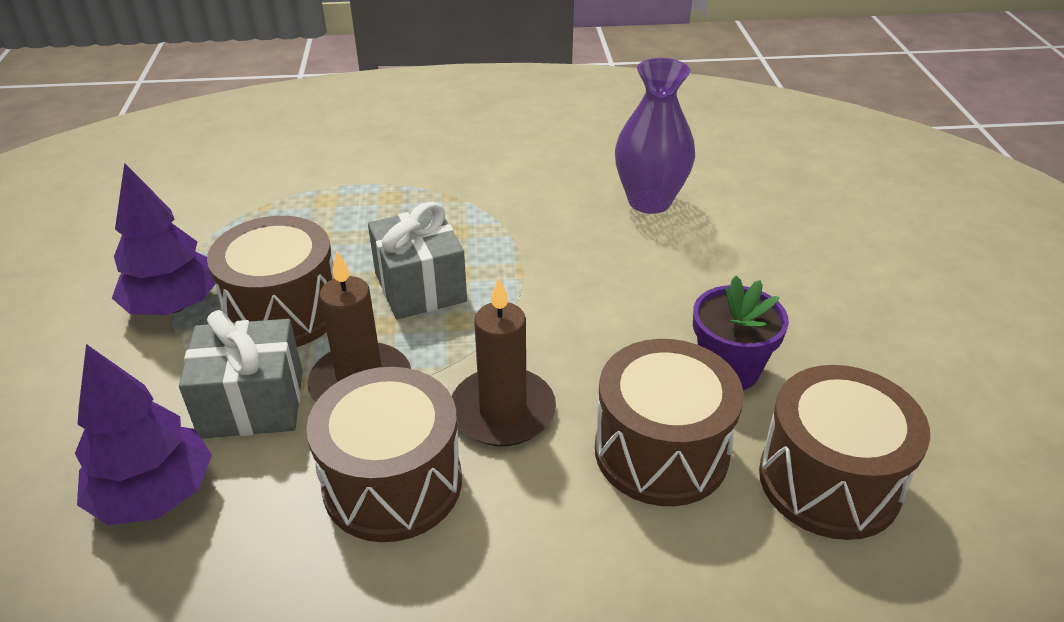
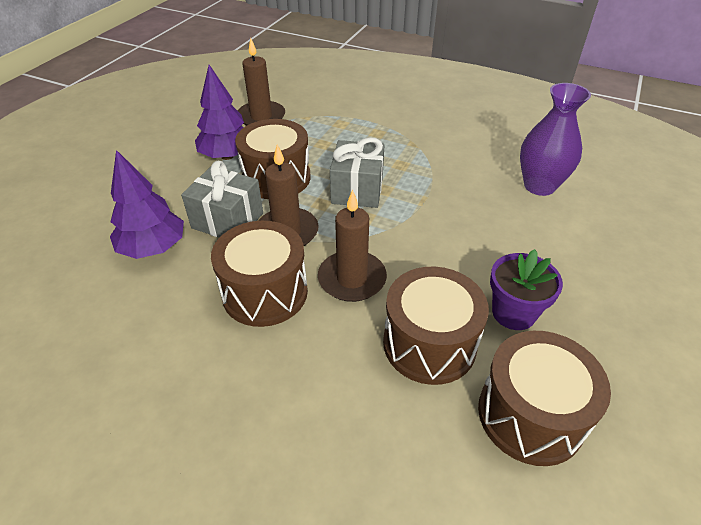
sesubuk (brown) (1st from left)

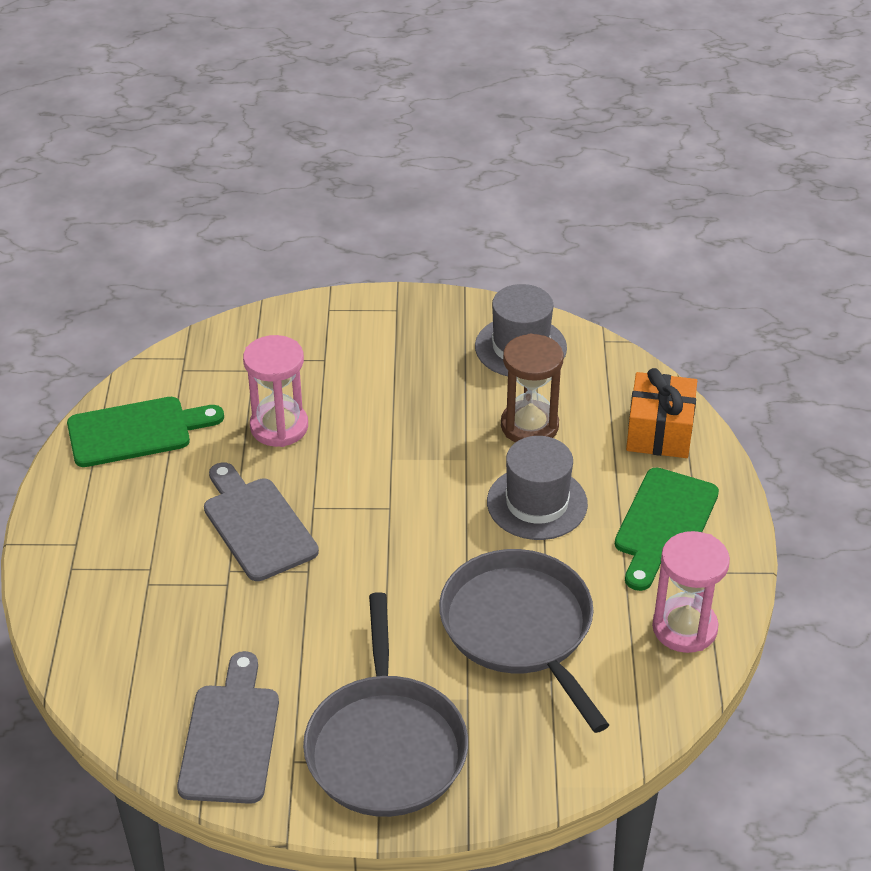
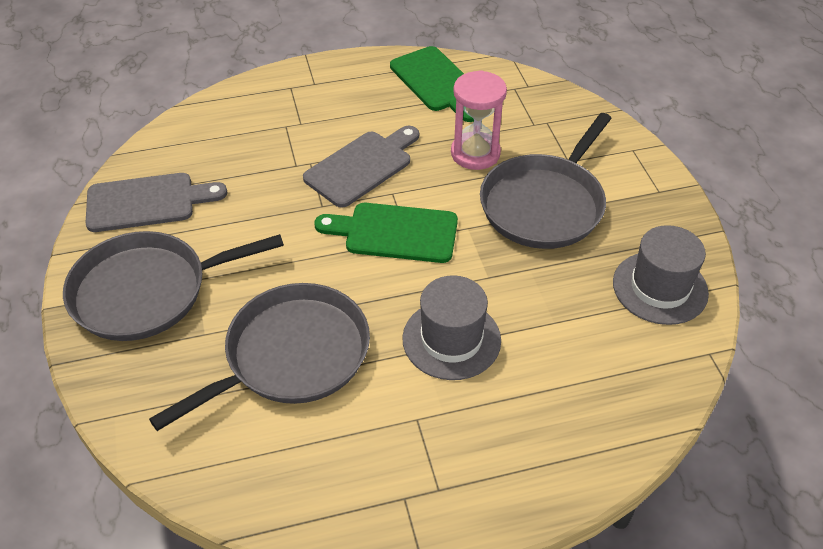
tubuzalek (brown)
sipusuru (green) (1st from left)
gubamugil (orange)
tubuzalek (pink) (2nd from left in the first image)
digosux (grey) (3rd from left)

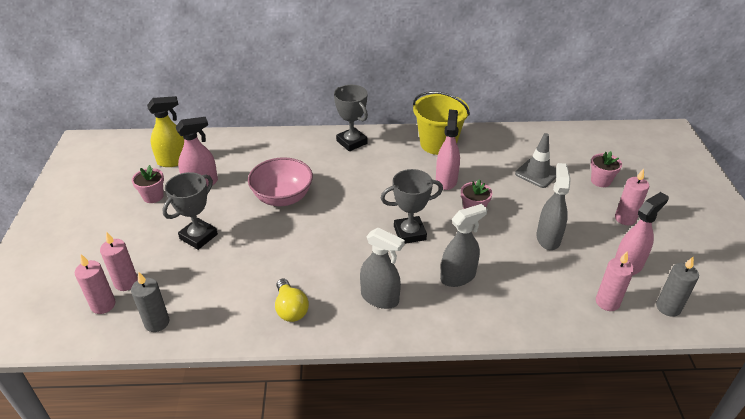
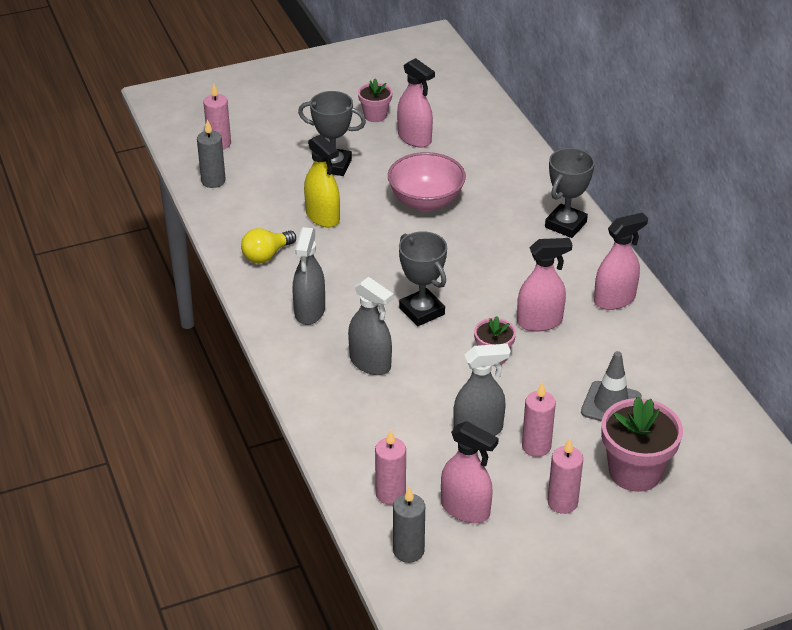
sesubuk (pink) (3rd from left)
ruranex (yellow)
ruranex (pink) (4th from left)
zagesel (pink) (3rd from left)

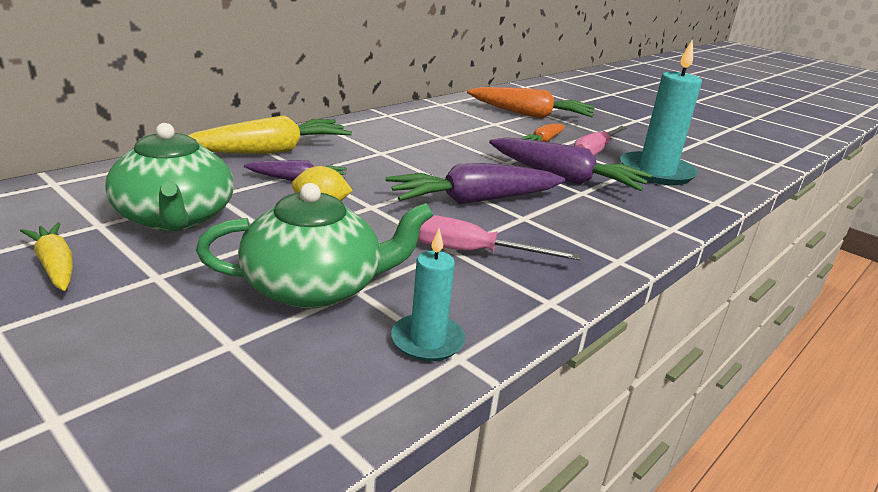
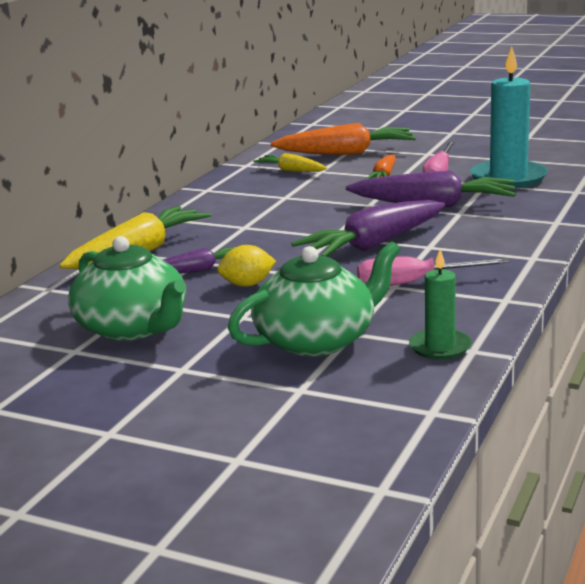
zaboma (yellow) (2nd from left)
sesubuk (green)

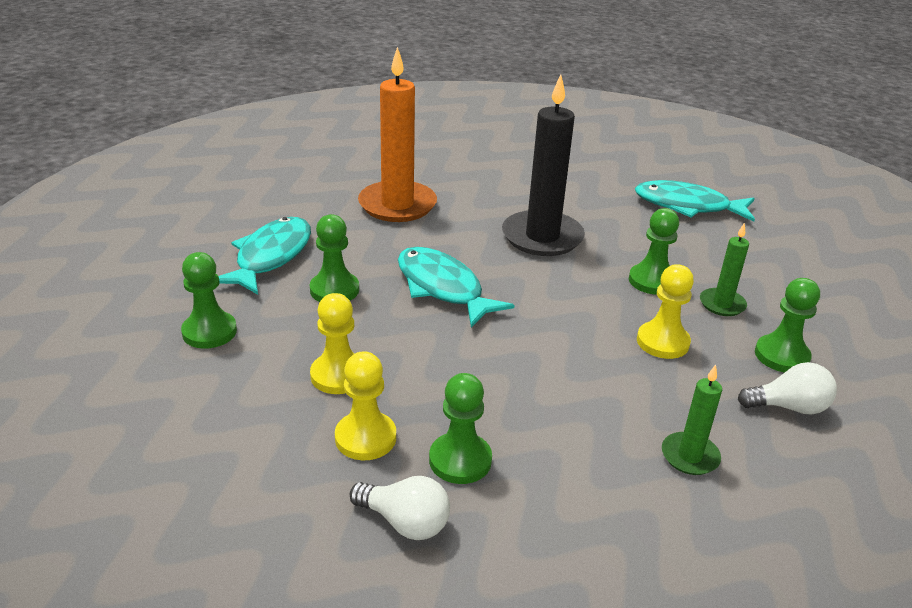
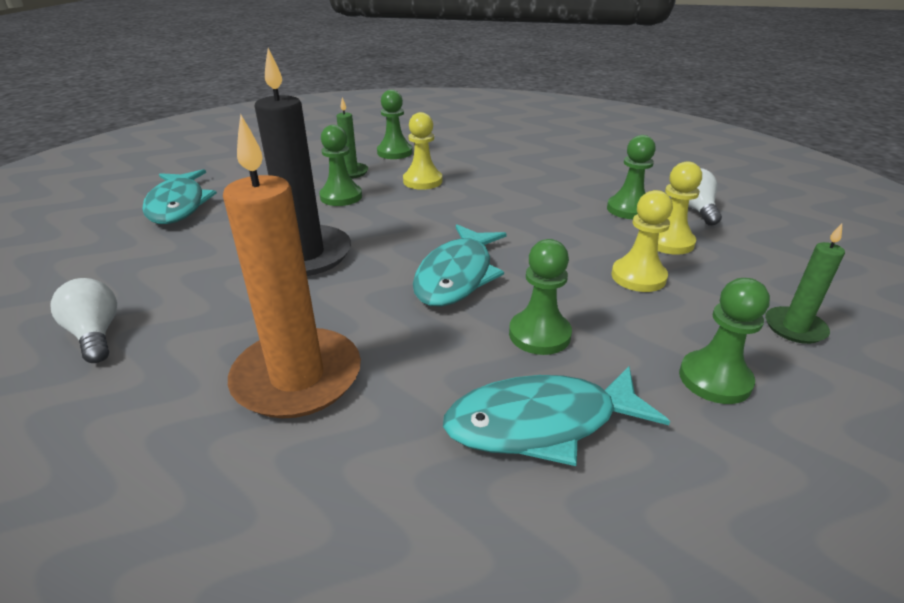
sesubuk (green) (2nd from left)
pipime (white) (1st from left)

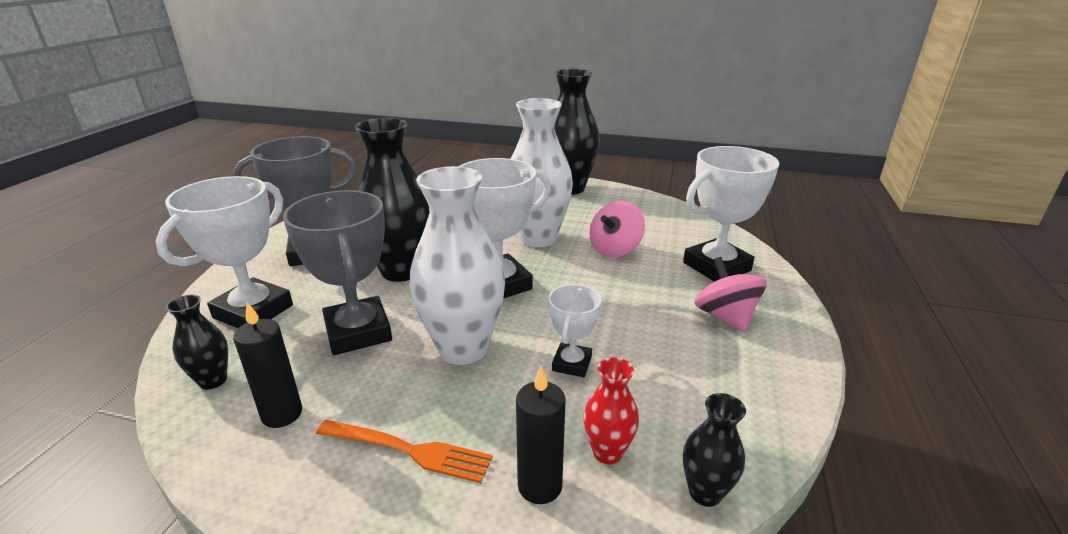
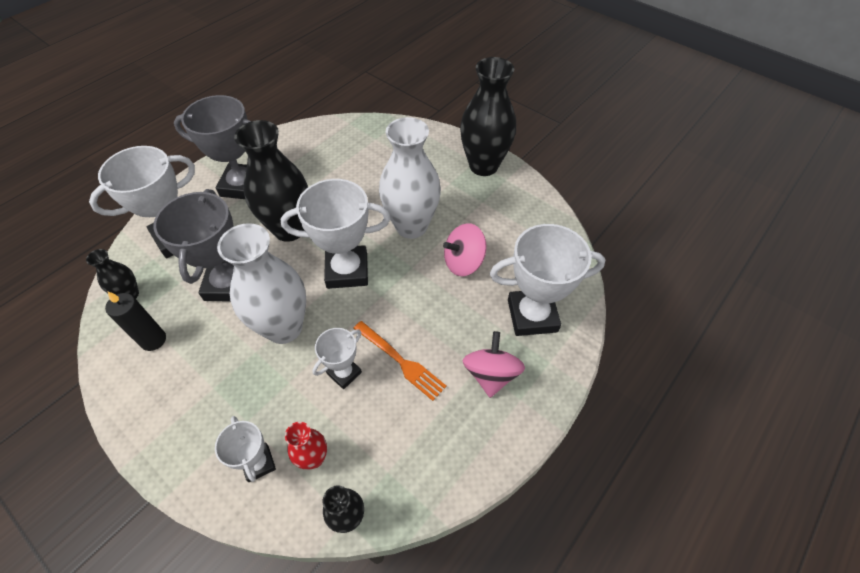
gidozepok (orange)
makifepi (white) (2nd from left)

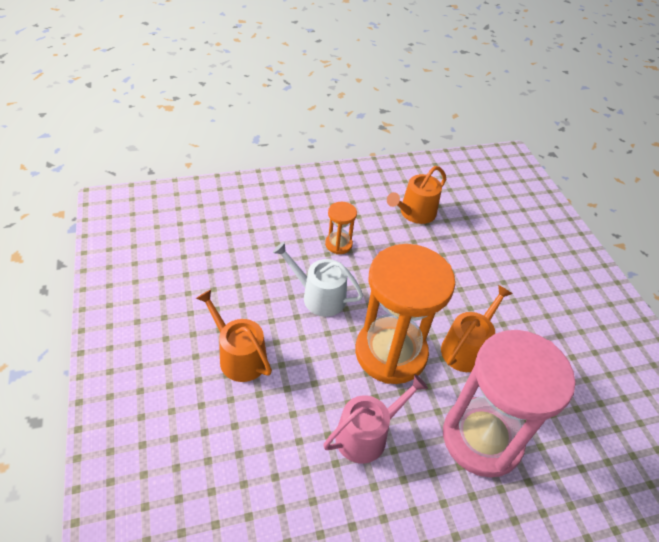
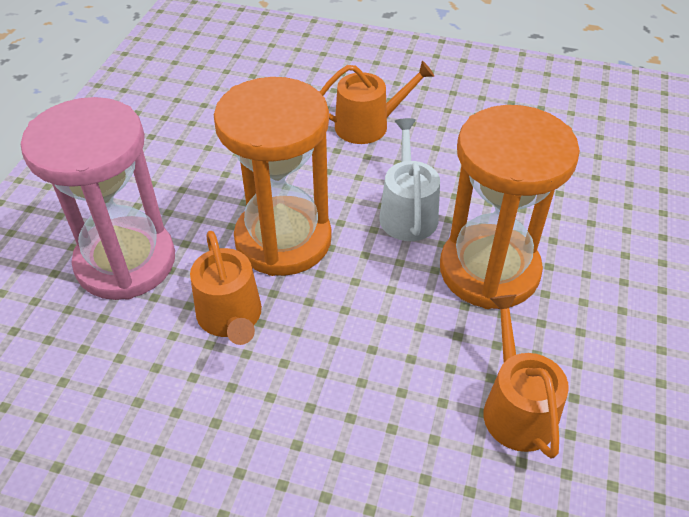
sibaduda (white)
sibaduda (pink)
tubuzalek (orange) (2nd from left)

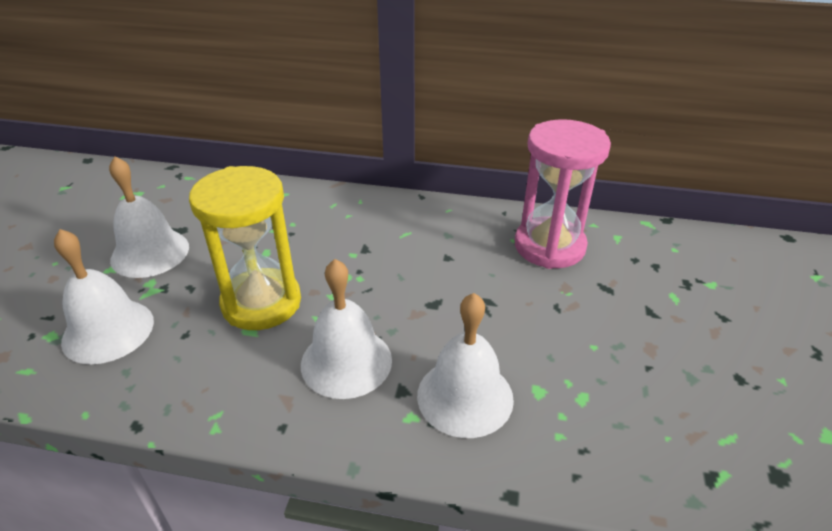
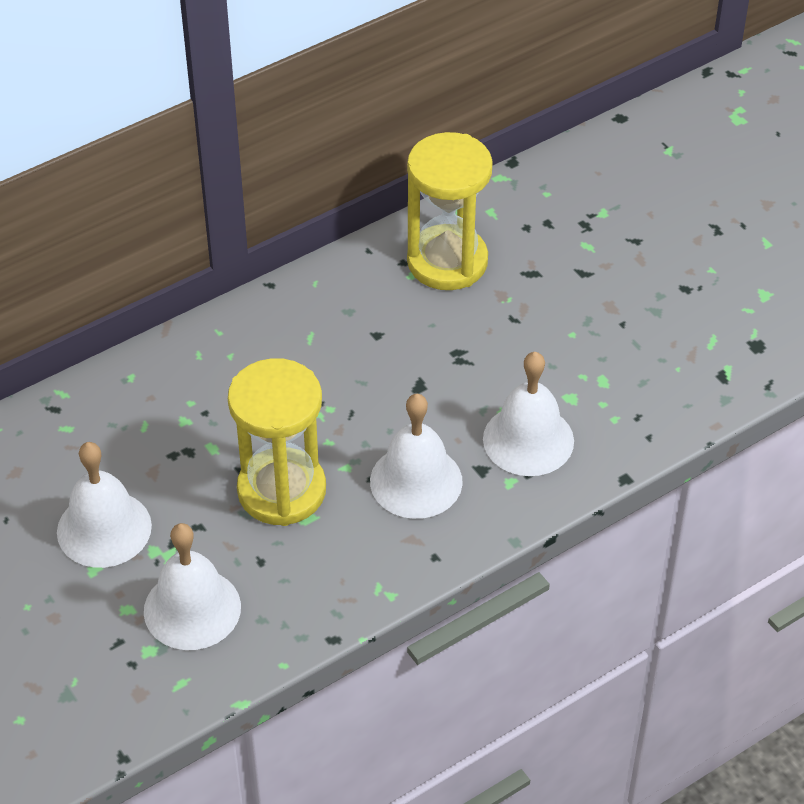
tubuzalek (yellow) (2nd from left)

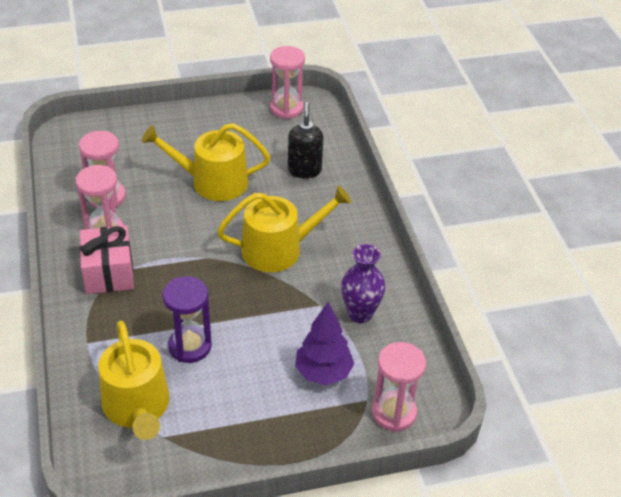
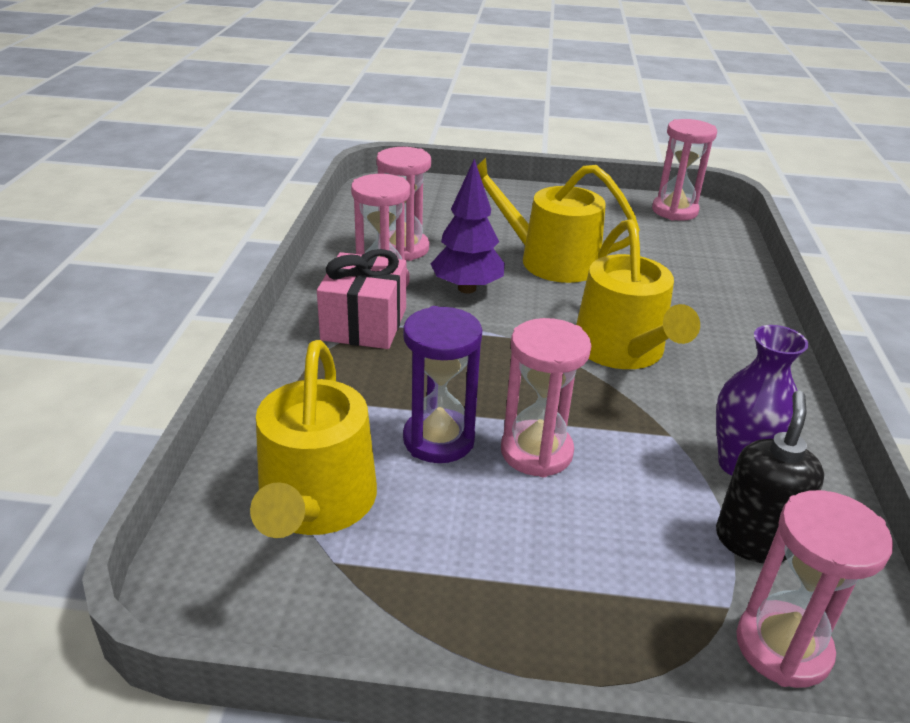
sibaduda (yellow) (3rd from left)
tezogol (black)
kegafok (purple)
tubuzalek (pink) (3rd from left)

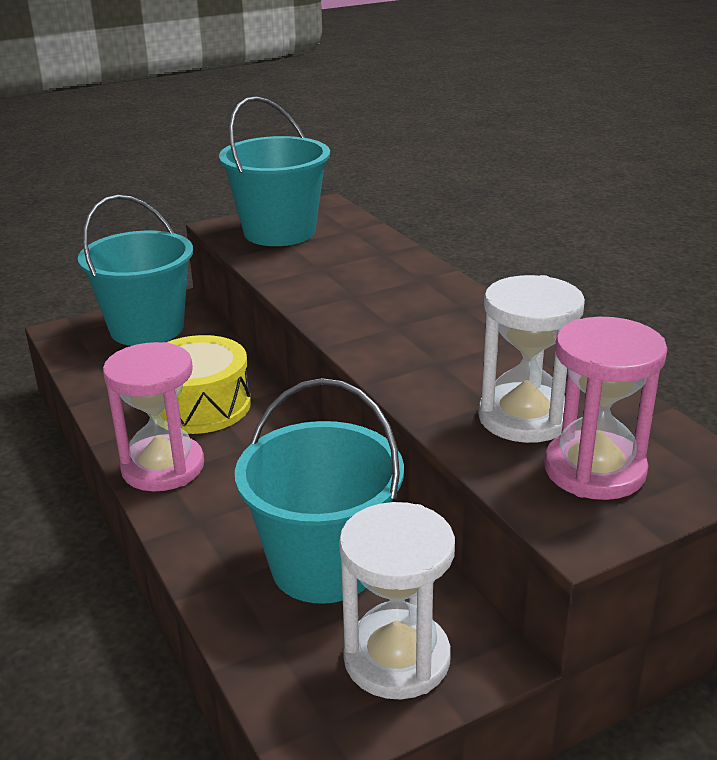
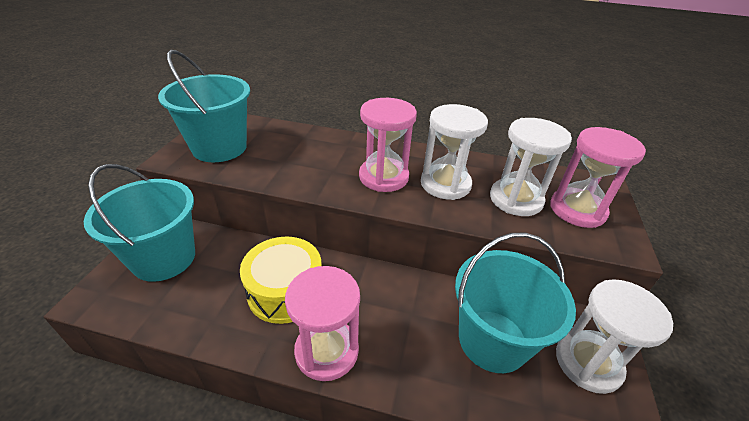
tubuzalek (pink) (2nd from left)
tubuzalek (white) (1st from left)

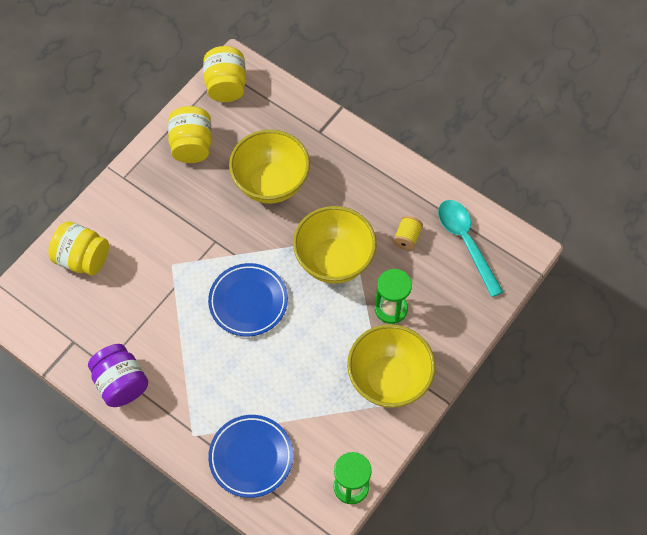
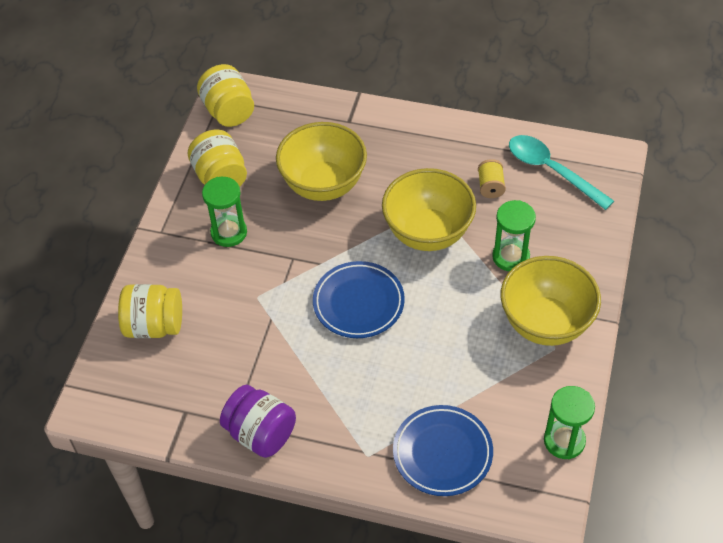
tubuzalek (green) (1st from left)

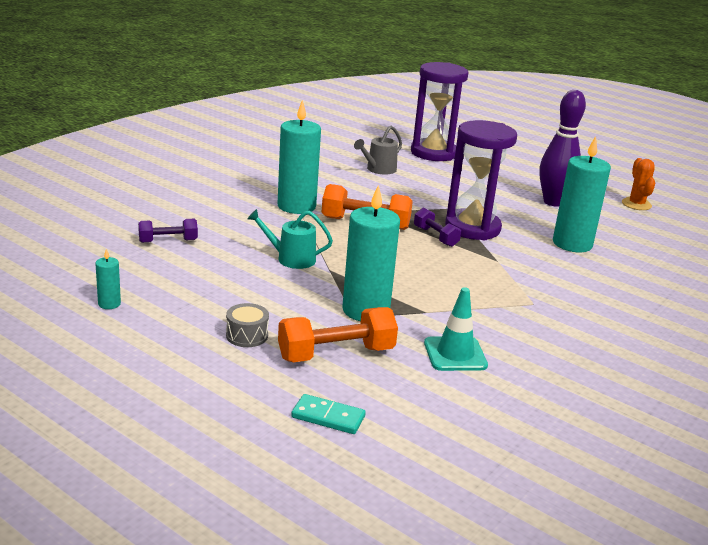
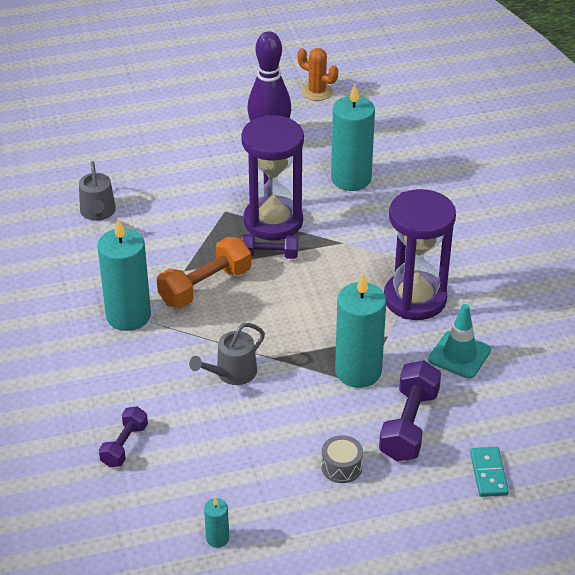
sibaduda (grey) (2nd from left)
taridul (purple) (3rd from left)
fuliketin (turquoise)
tubuzalek (purple) (2nd from left)

